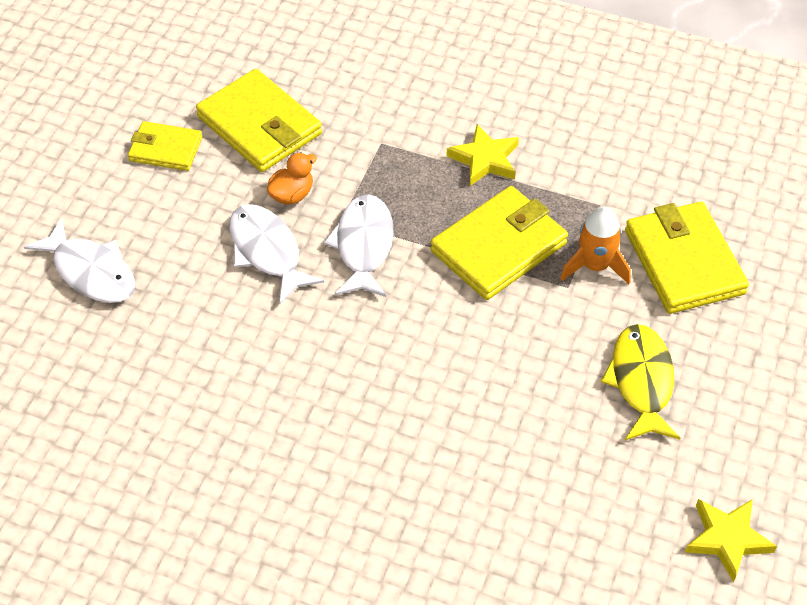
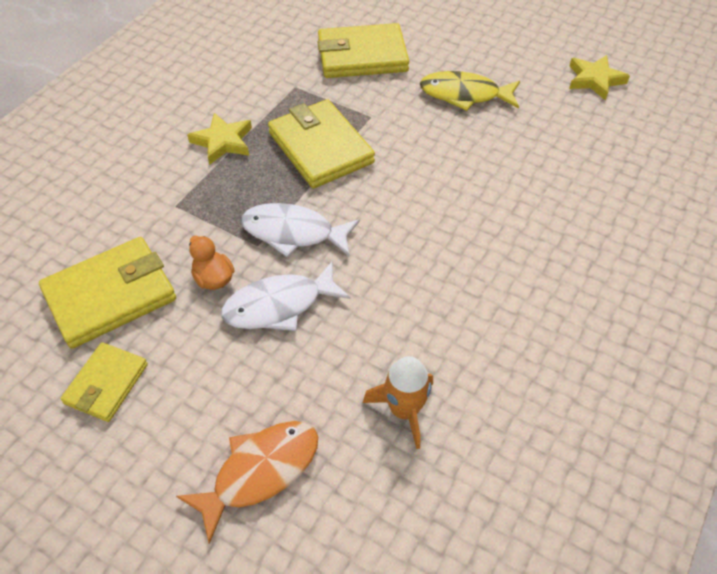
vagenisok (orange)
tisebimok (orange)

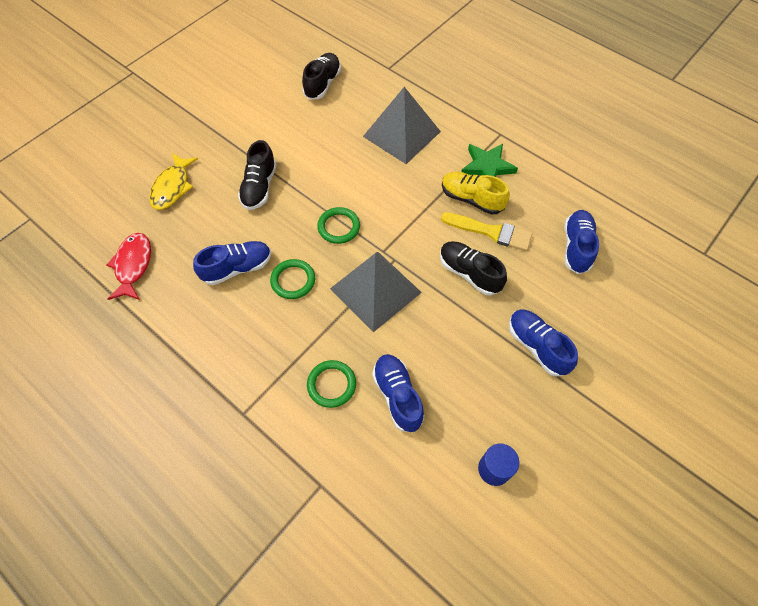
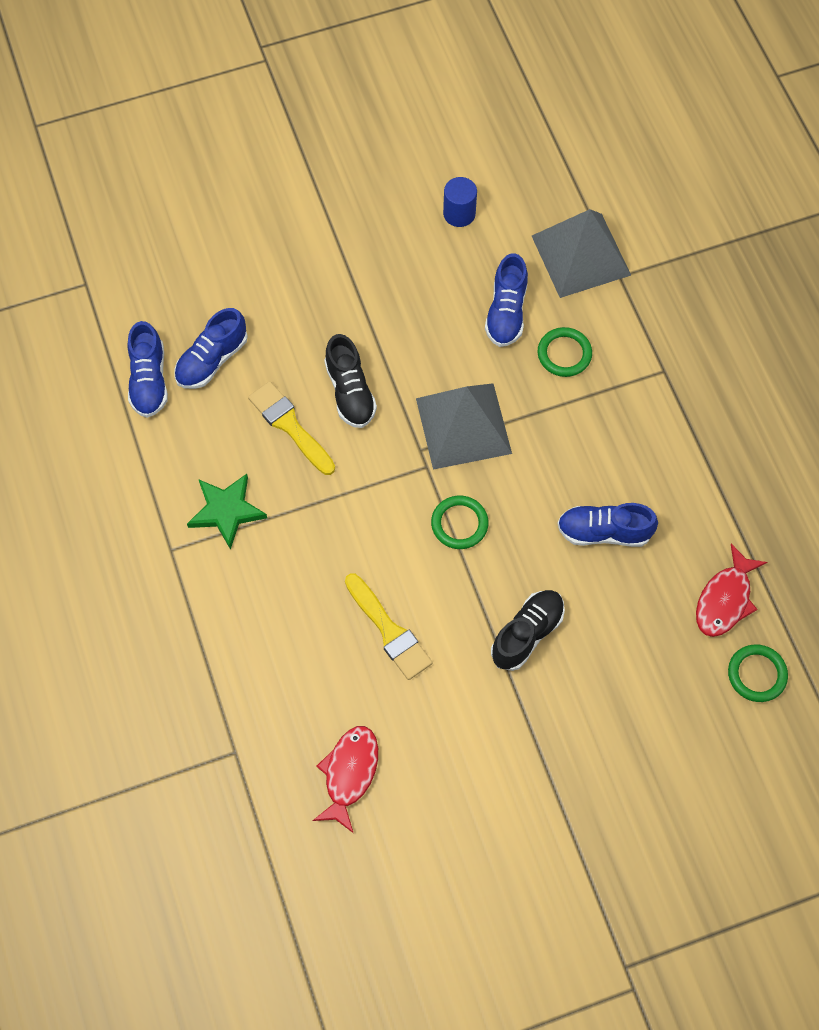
vagenisok (yellow)
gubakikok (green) (3rd from left)
vagenisok (red) (1st from left)
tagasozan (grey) (2nd from left)
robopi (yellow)
robopi (blue) (1st from left)
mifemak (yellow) (2nd from left)

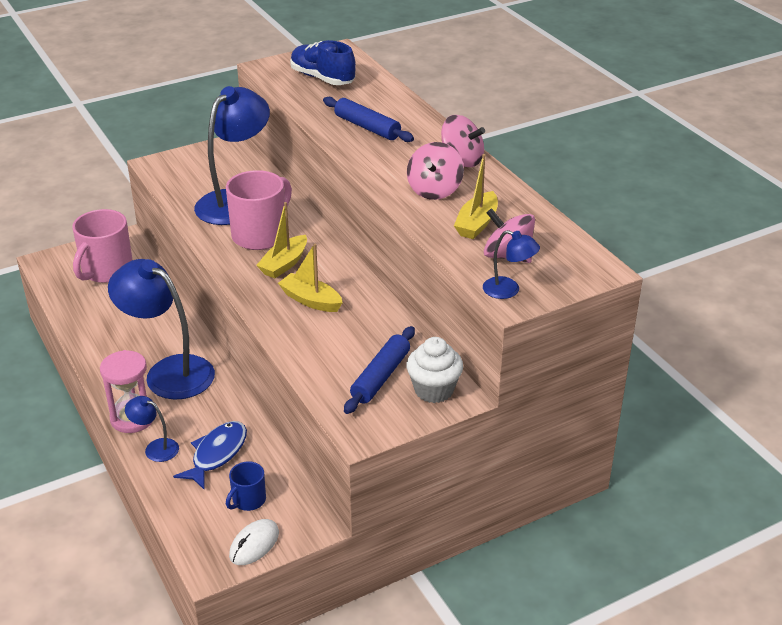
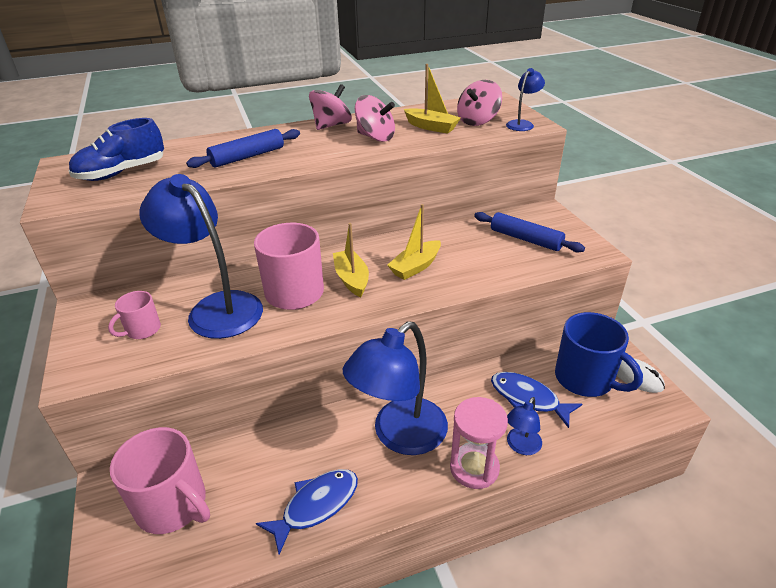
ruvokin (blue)
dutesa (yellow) (1st from left)
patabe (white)
ruvokin (pink) (1st from left)
vagenisok (blue) (1st from left)

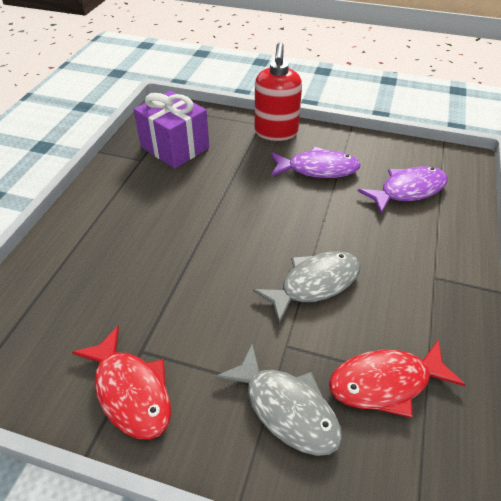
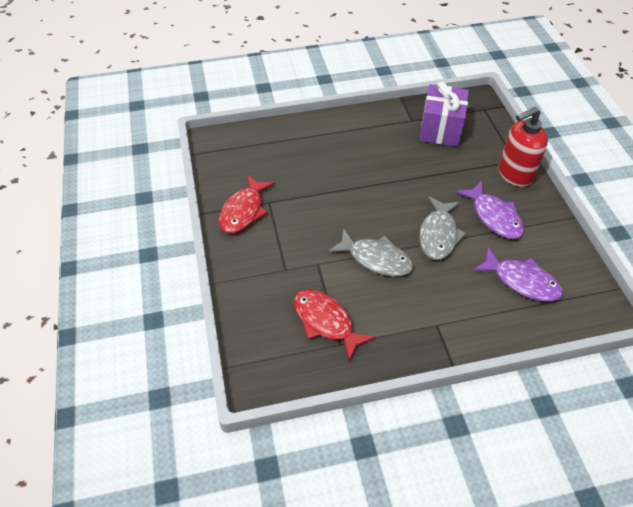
vagenisok (grey) (2nd from left)

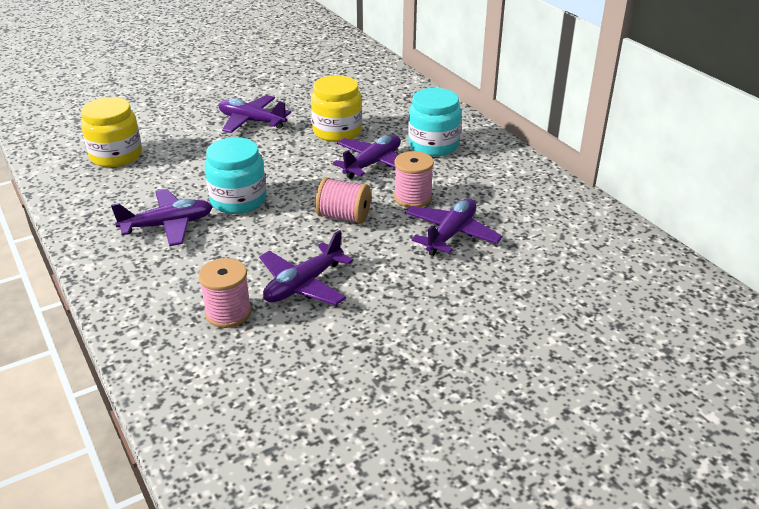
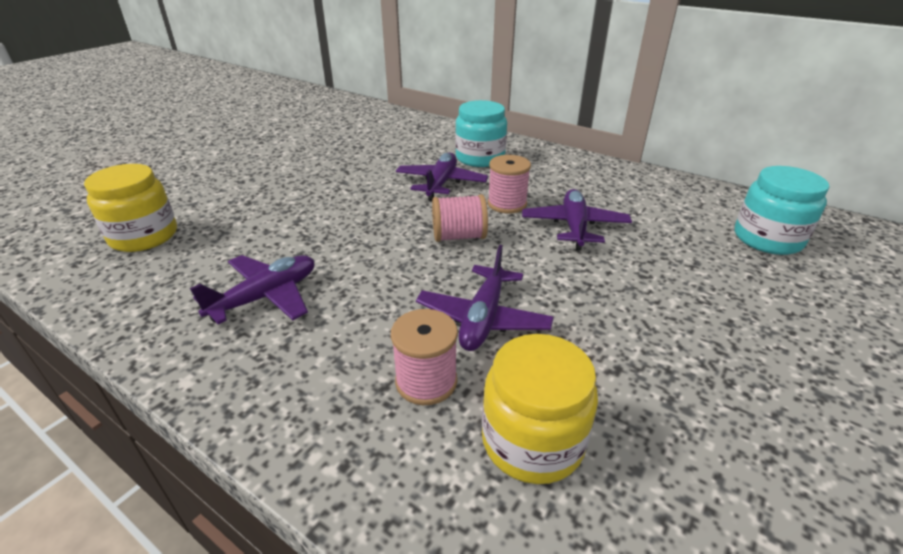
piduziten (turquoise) (2nd from left)
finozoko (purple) (2nd from left in the first image)
piduziten (yellow) (2nd from left)

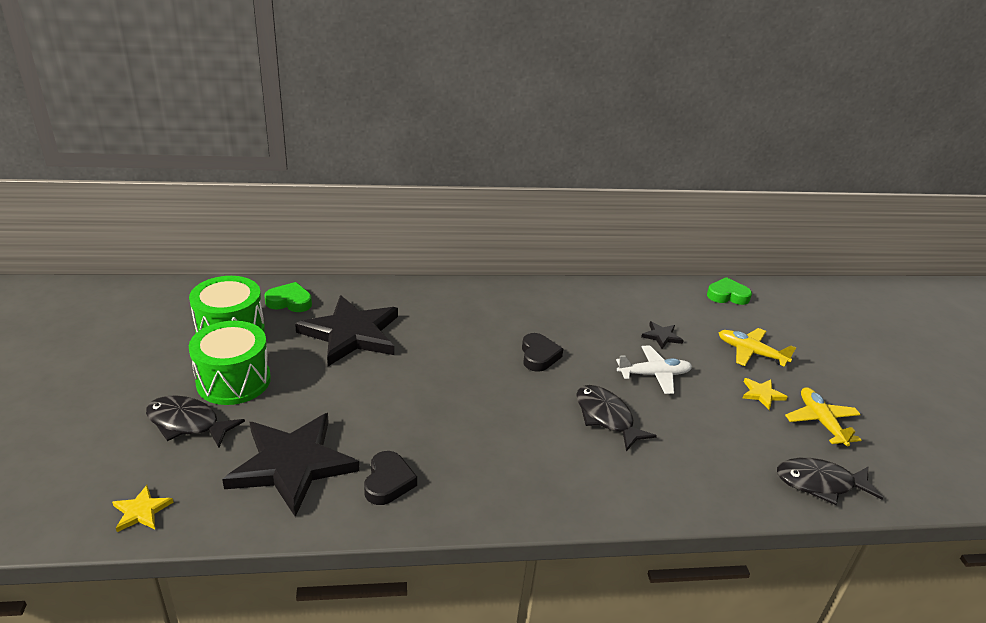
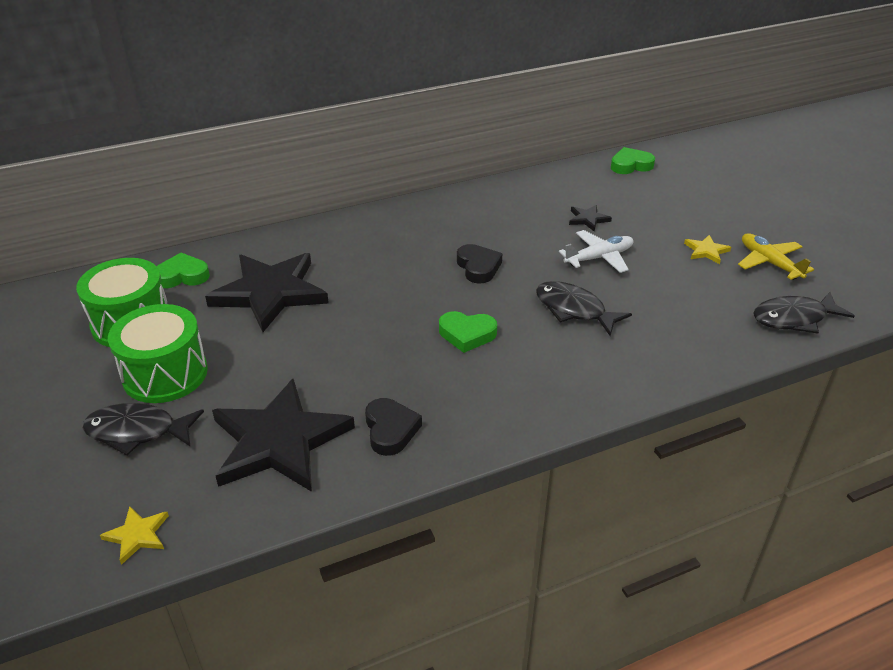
finozoko (yellow) (1st from left in the first image)
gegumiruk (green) (2nd from left)

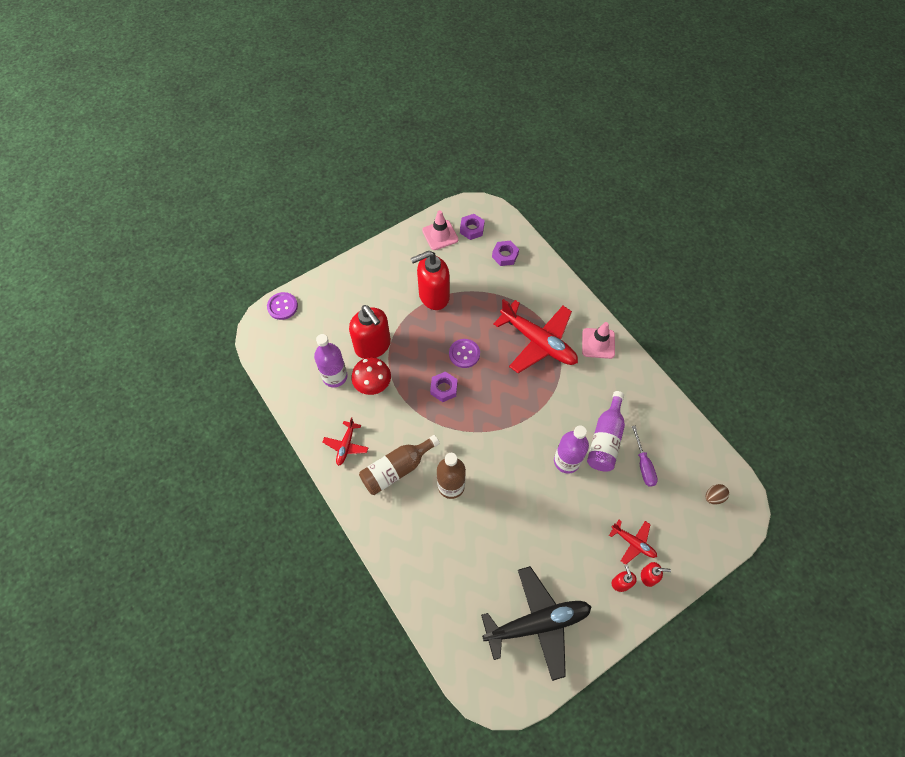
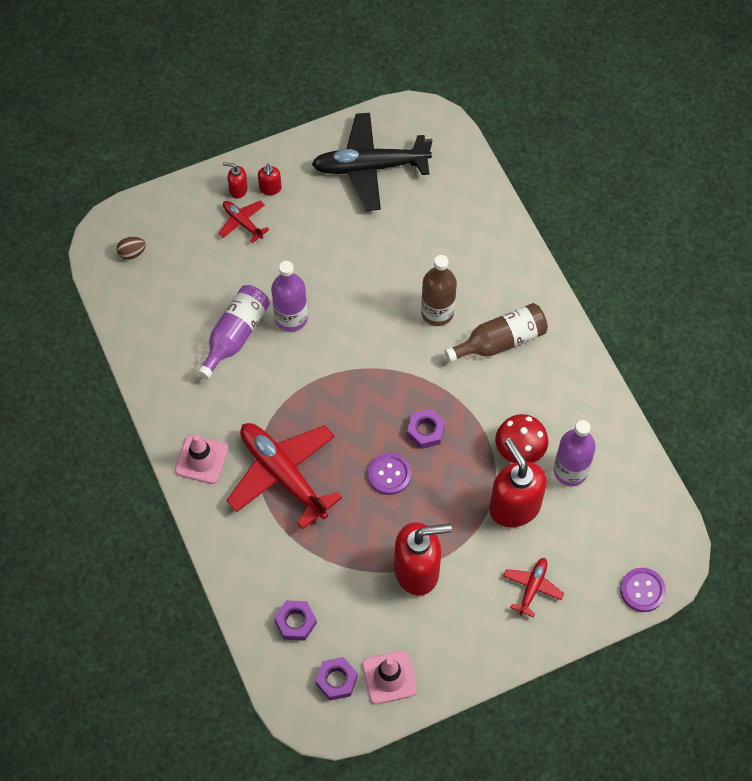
finozoko (red) (3rd from left)
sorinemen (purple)

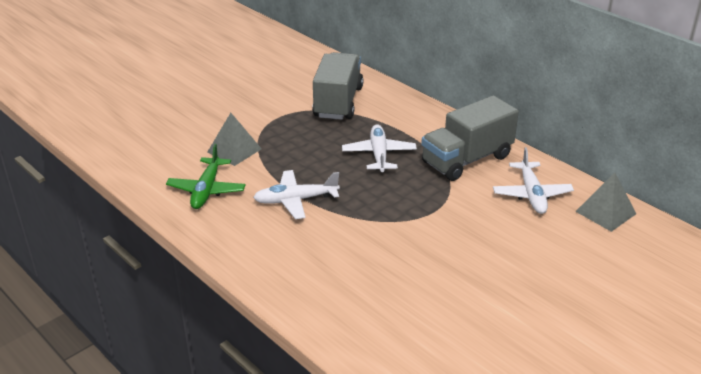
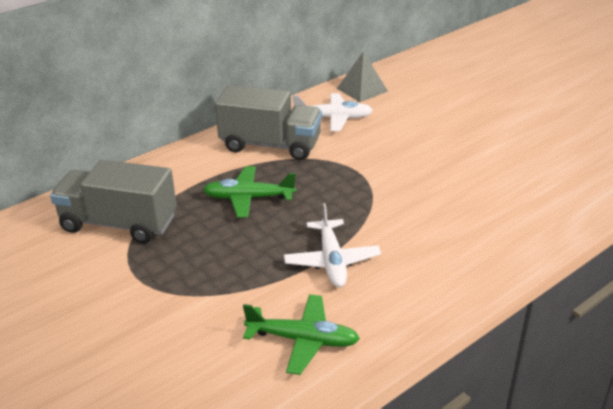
tagasozan (grey) (1st from left in the first image)
finozoko (green) (1st from left)
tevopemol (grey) (2nd from left)

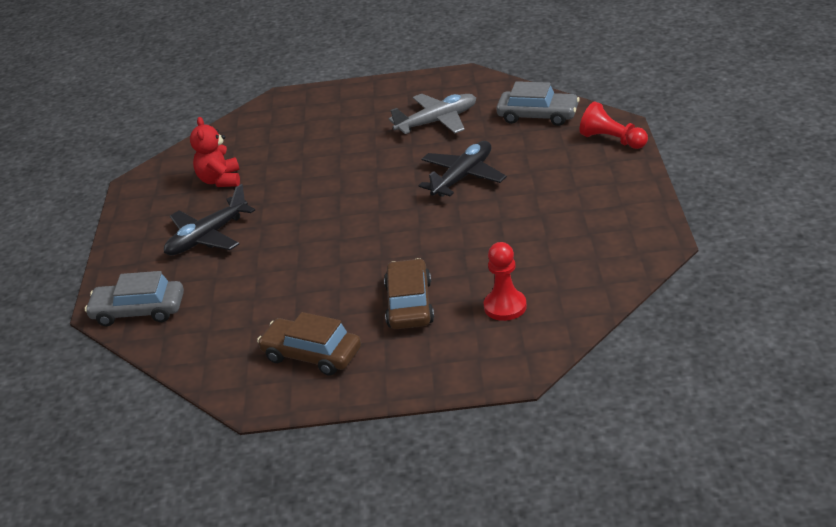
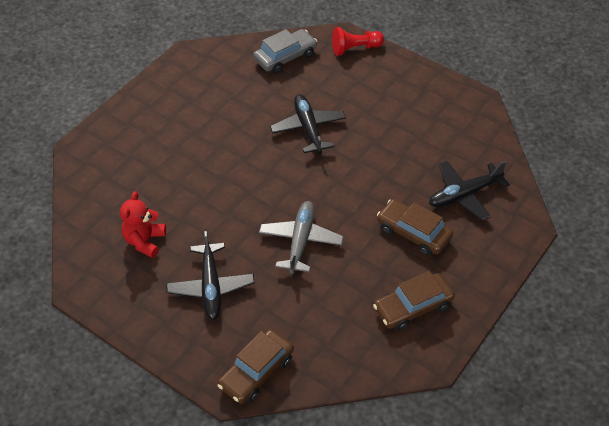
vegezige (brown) (1st from left)
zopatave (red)
finozoko (grey)
finozoko (black) (3rd from left)

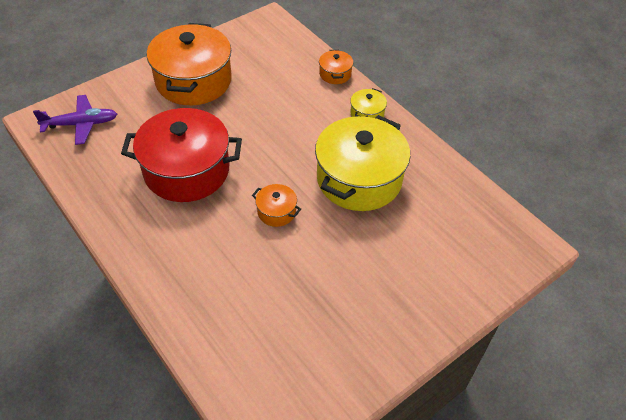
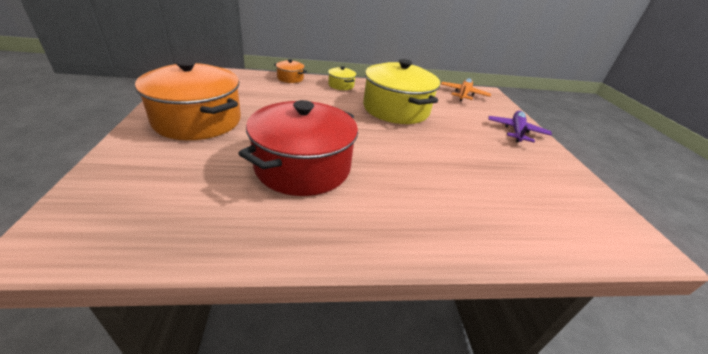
finozoko (purple)
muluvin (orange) (2nd from left in the first image)
finozoko (orange)

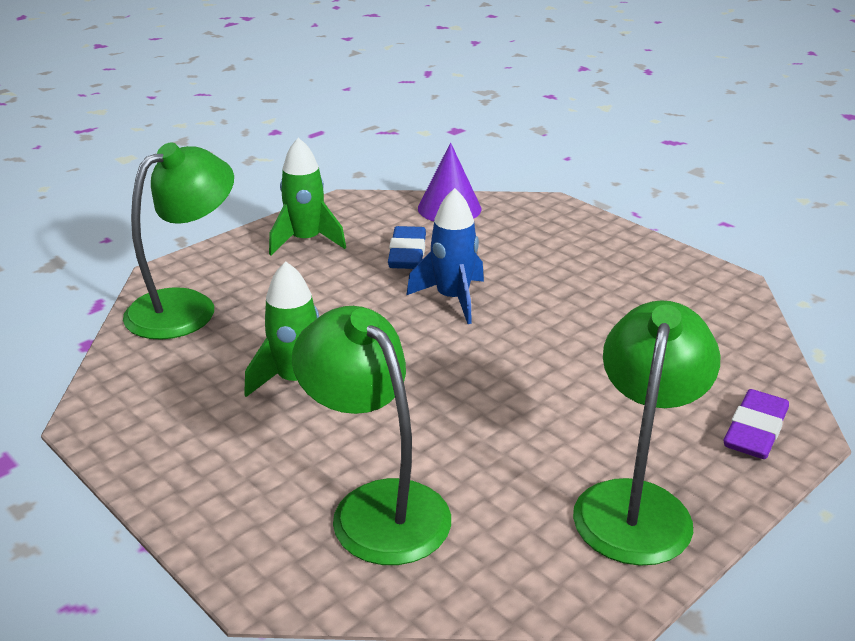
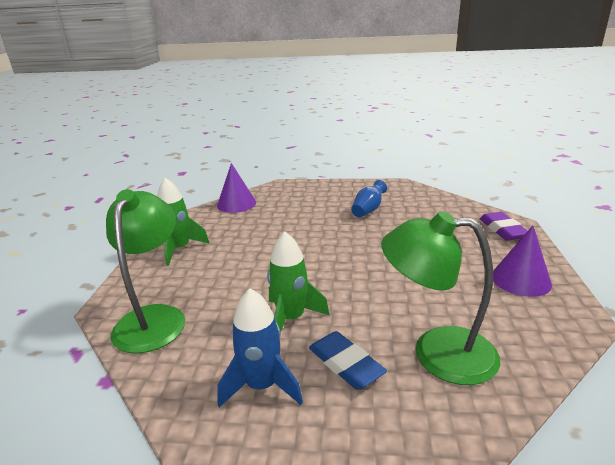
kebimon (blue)
tisebimok (blue)
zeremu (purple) (2nd from left)
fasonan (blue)

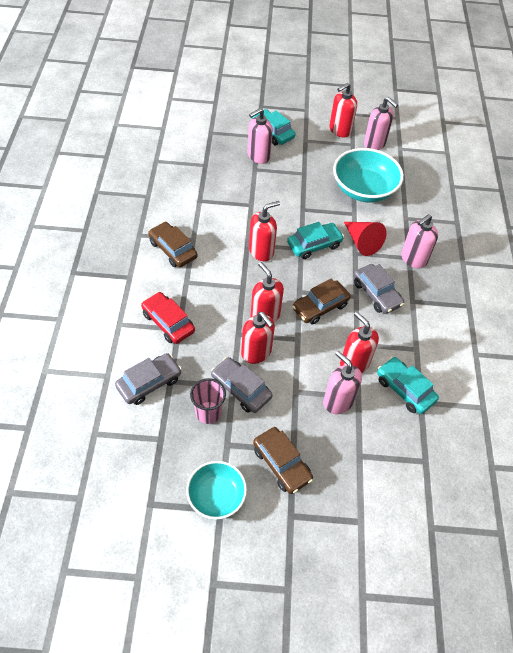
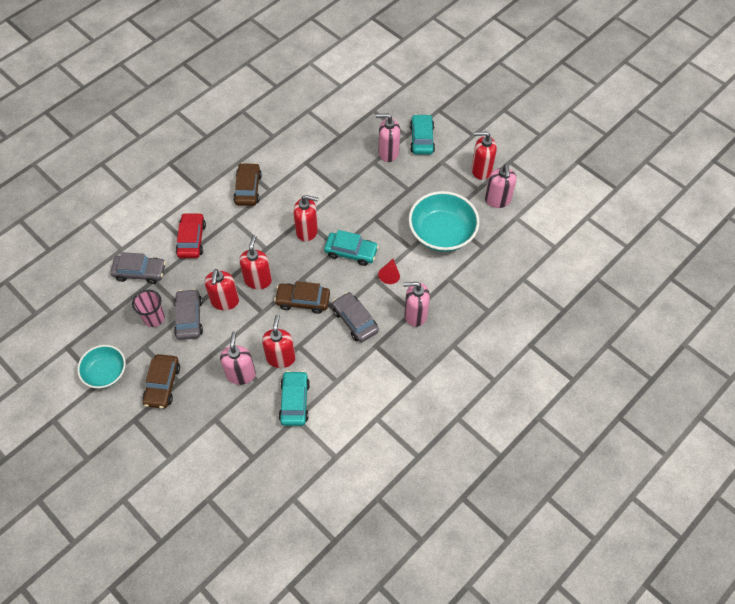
zeremu (red)
vegezige (grey) (3rd from left)

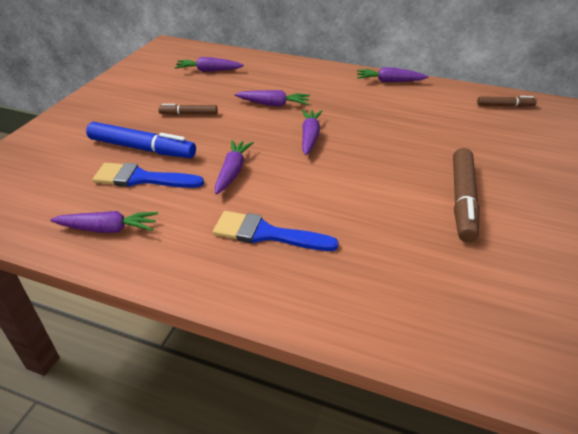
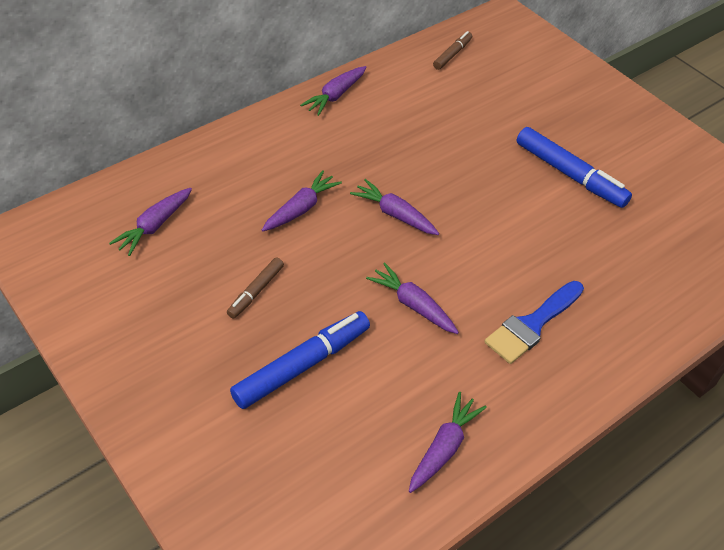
mifemak (blue) (1st from left in the first image)
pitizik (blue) (2nd from left)

